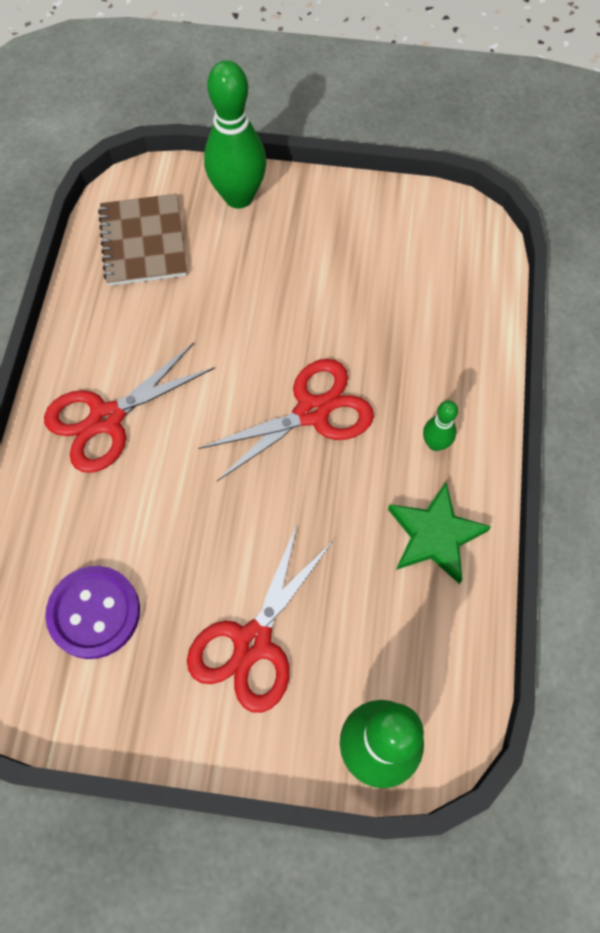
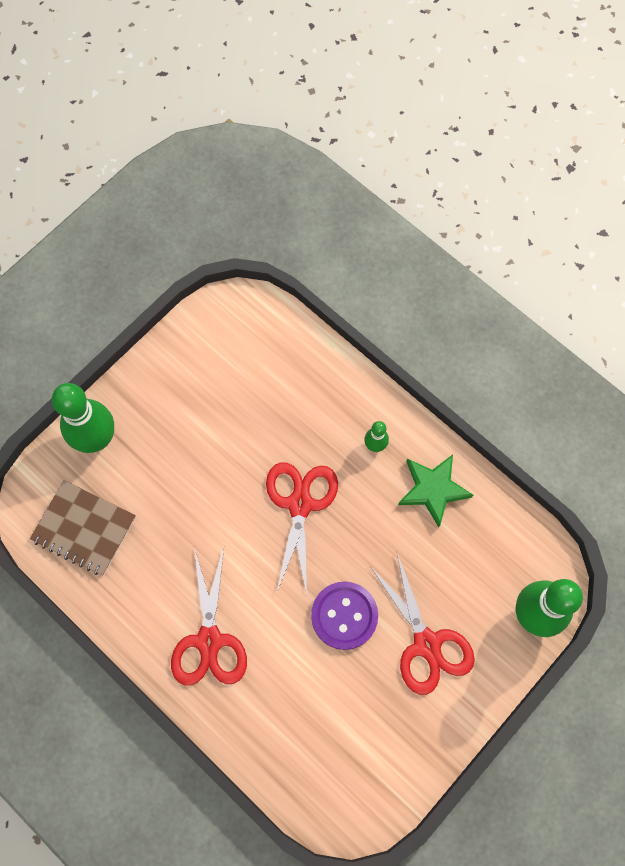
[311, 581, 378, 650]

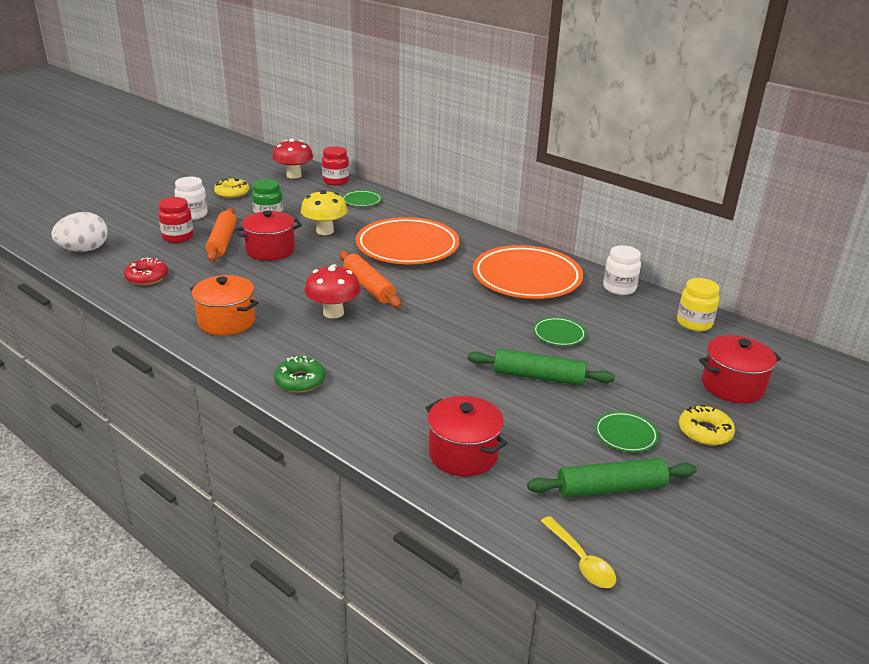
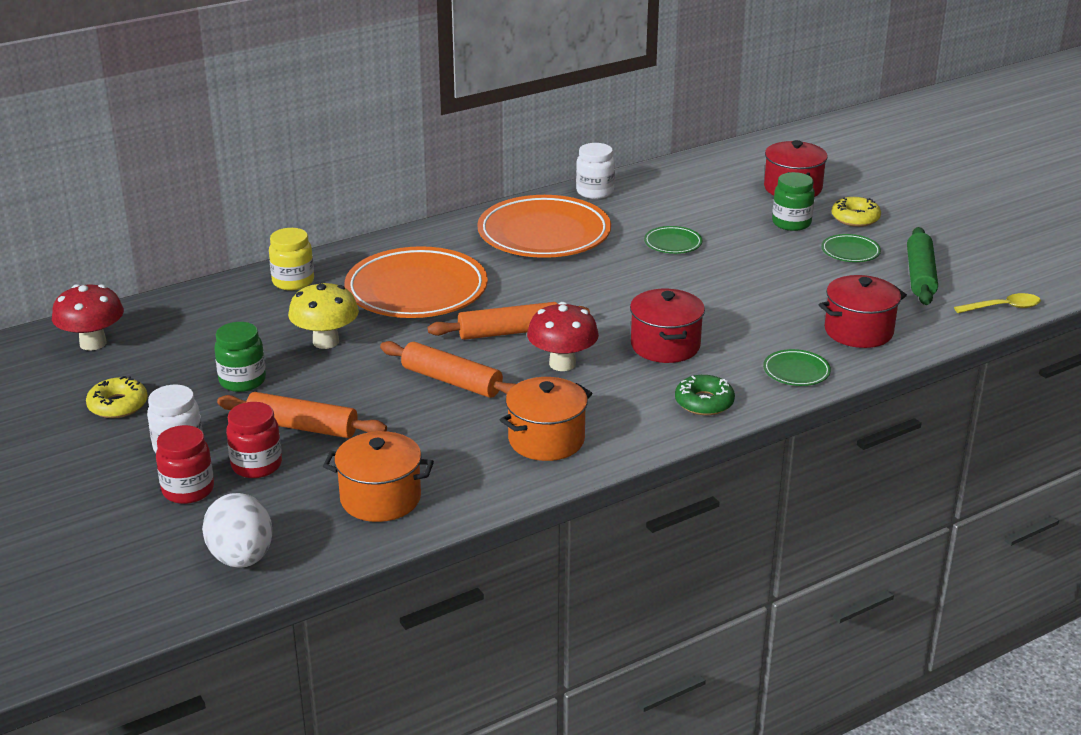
[467, 349, 615, 386] (first image)
[380, 341, 516, 398]
[772, 172, 815, 231]
[630, 289, 705, 363]
[156, 425, 214, 504]
[763, 349, 831, 386]
[269, 228, 314, 290]
[323, 431, 434, 522]

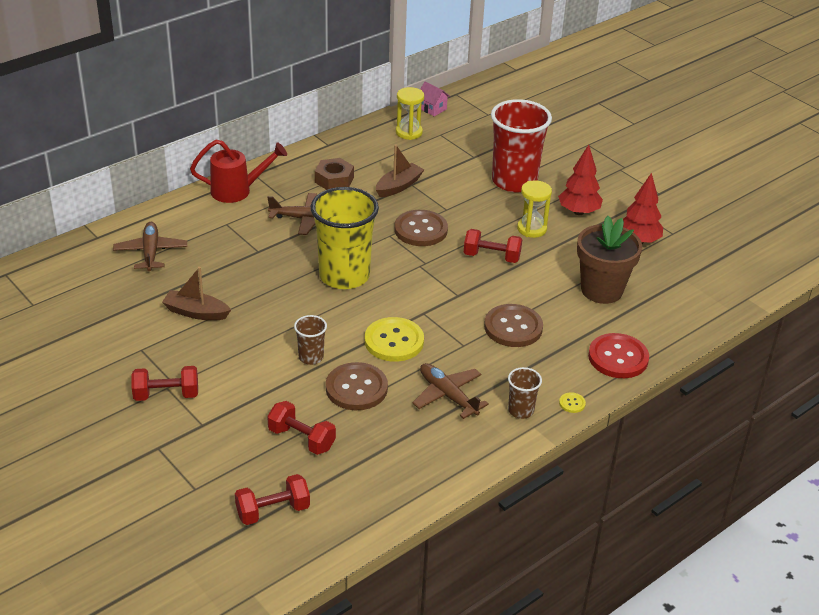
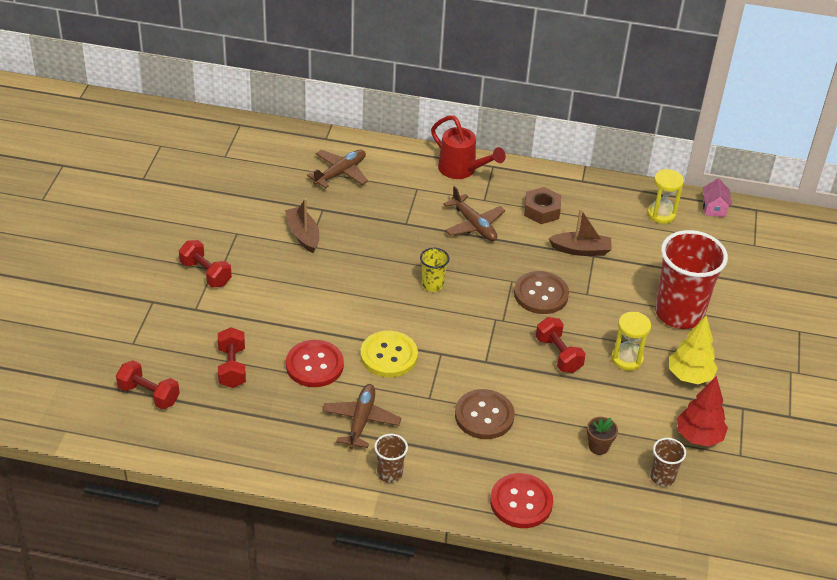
[559, 392, 586, 413] (first image)
[650, 438, 686, 486]
[286, 340, 344, 387]
[669, 316, 718, 384]
[420, 248, 450, 292]
[587, 417, 618, 455]

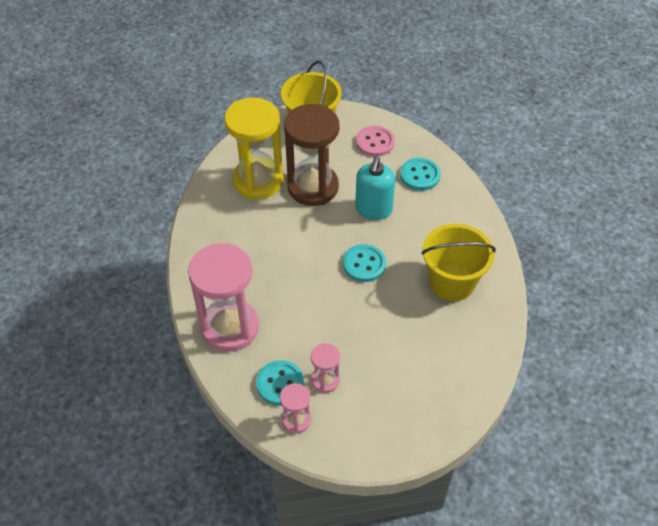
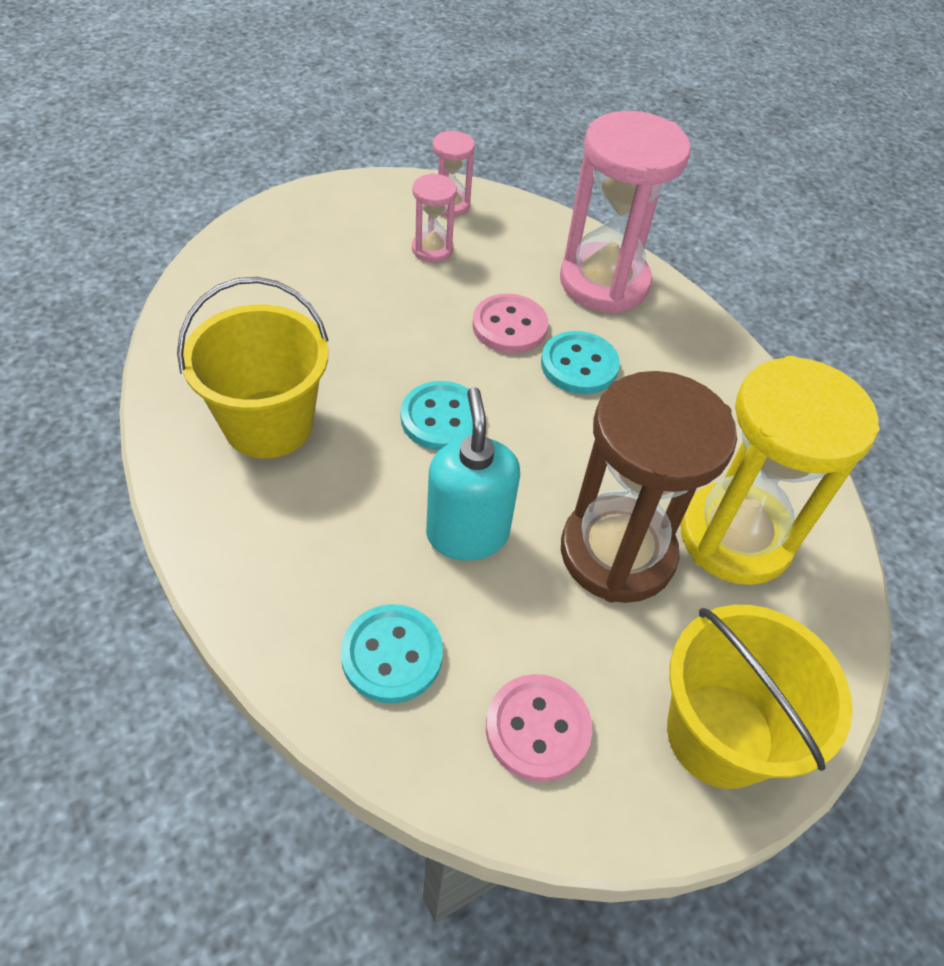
[472, 294, 548, 354]
[541, 331, 620, 394]

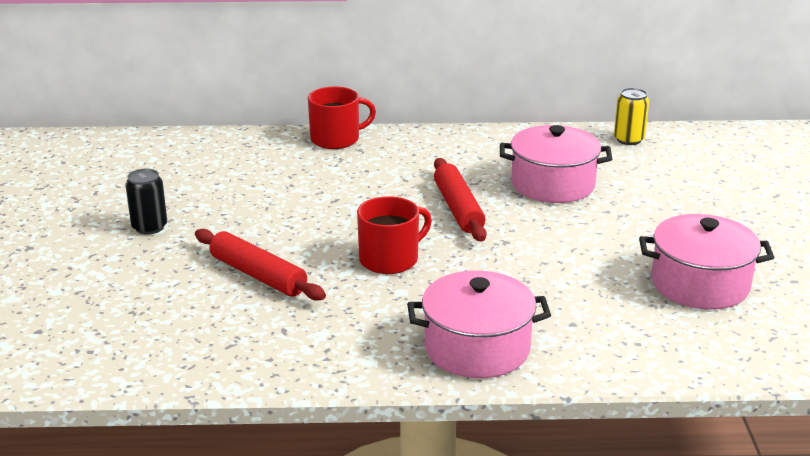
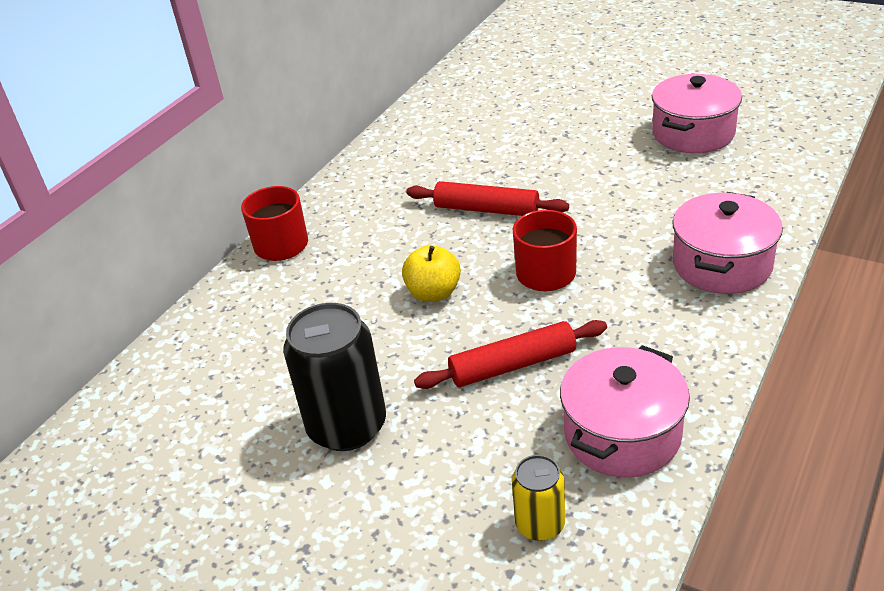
[402, 245, 461, 302]
[560, 345, 690, 478]
[512, 455, 565, 541]
[283, 303, 386, 451]

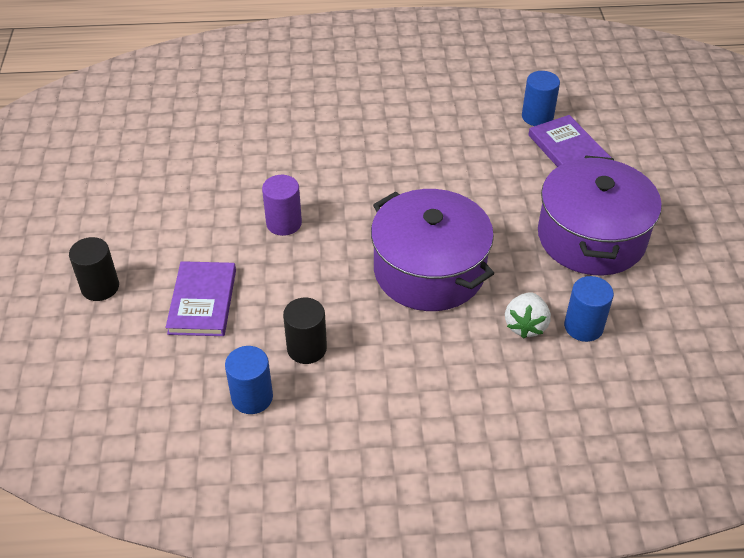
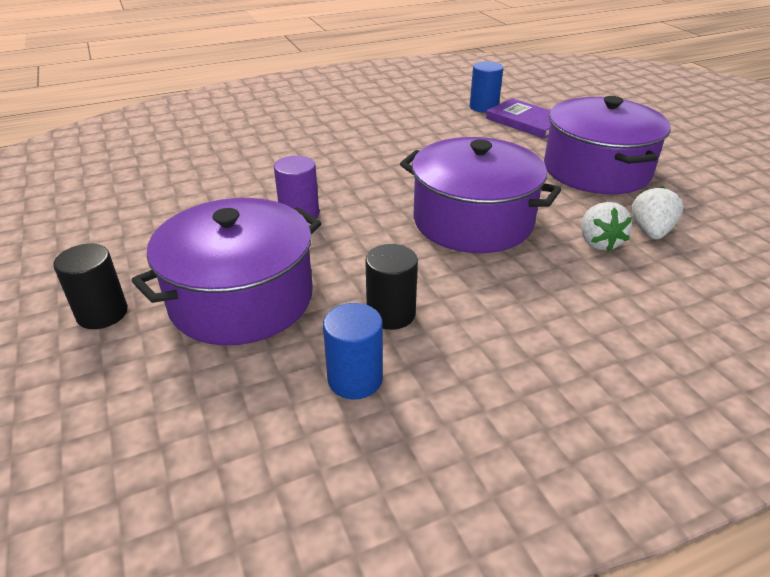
[131, 198, 321, 345]
[631, 186, 683, 239]

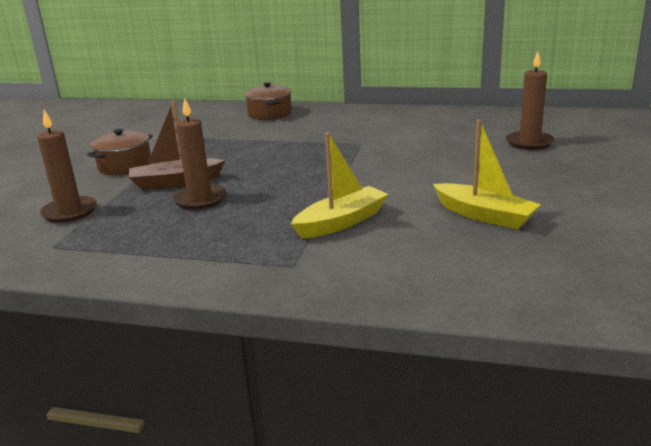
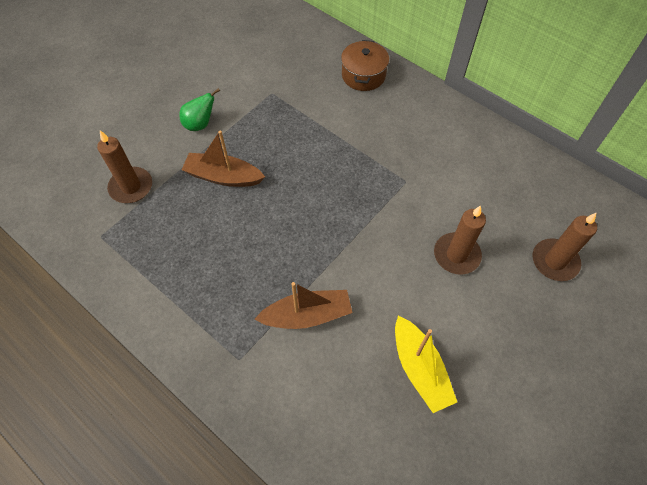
[434, 205, 486, 275]
[179, 88, 220, 131]
[255, 282, 353, 329]

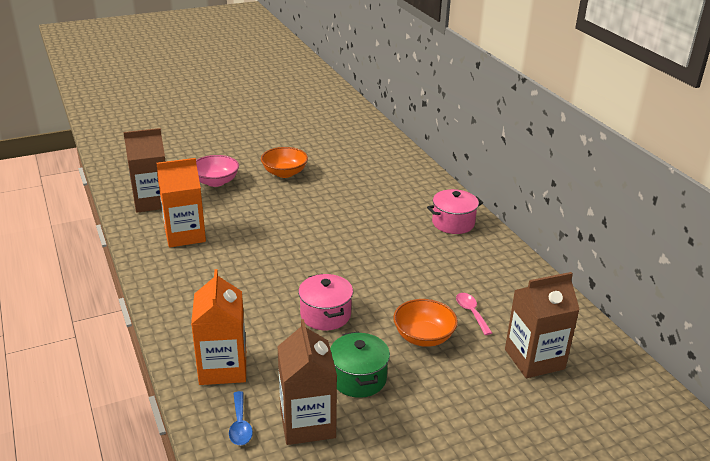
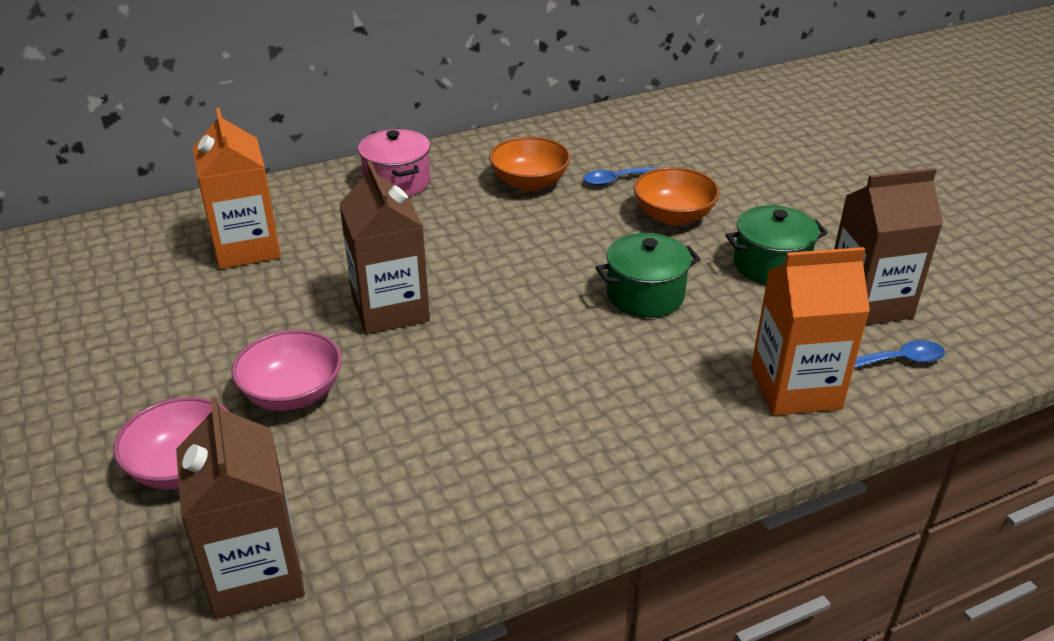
[232, 330, 342, 411]
[193, 107, 281, 269]
[489, 137, 571, 191]
[339, 161, 430, 334]
[595, 233, 701, 318]
[583, 167, 658, 186]

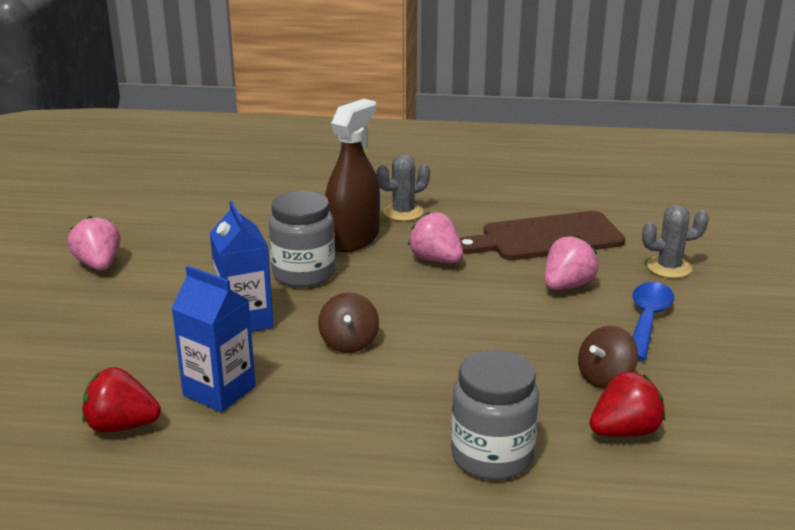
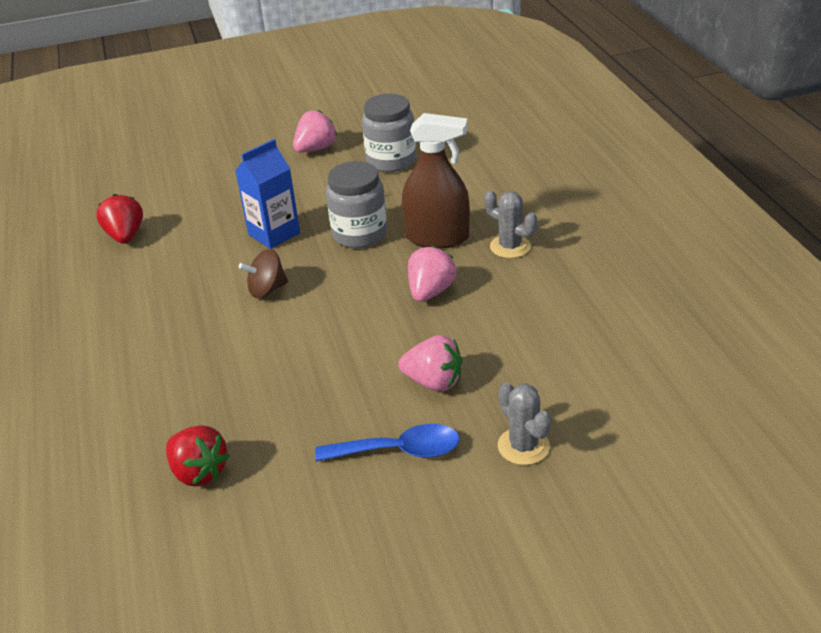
[171, 265, 256, 412] (first image)
[460, 211, 625, 260] (first image)
[578, 326, 638, 388] (first image)
[362, 94, 416, 172]

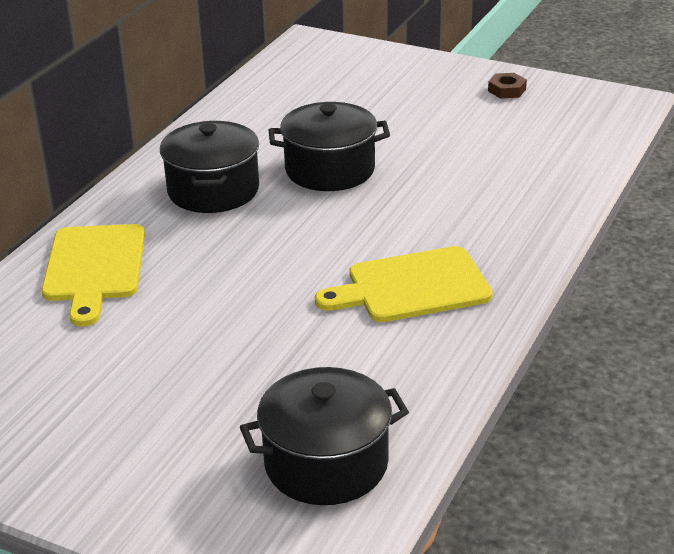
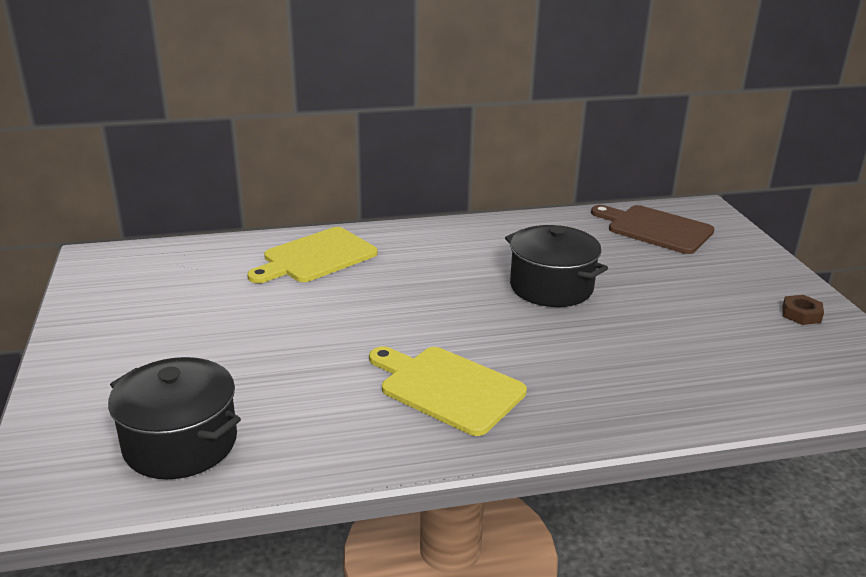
[160, 121, 259, 213] (first image)
[591, 205, 715, 254]

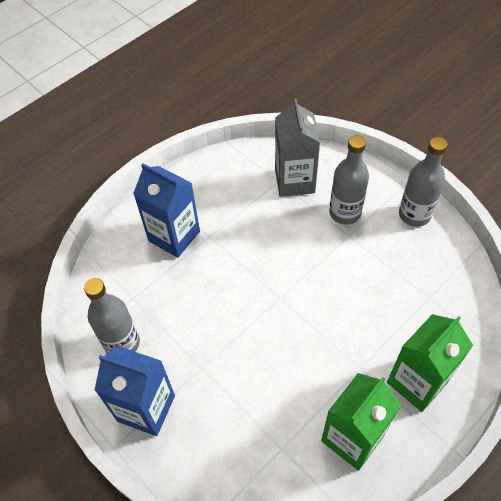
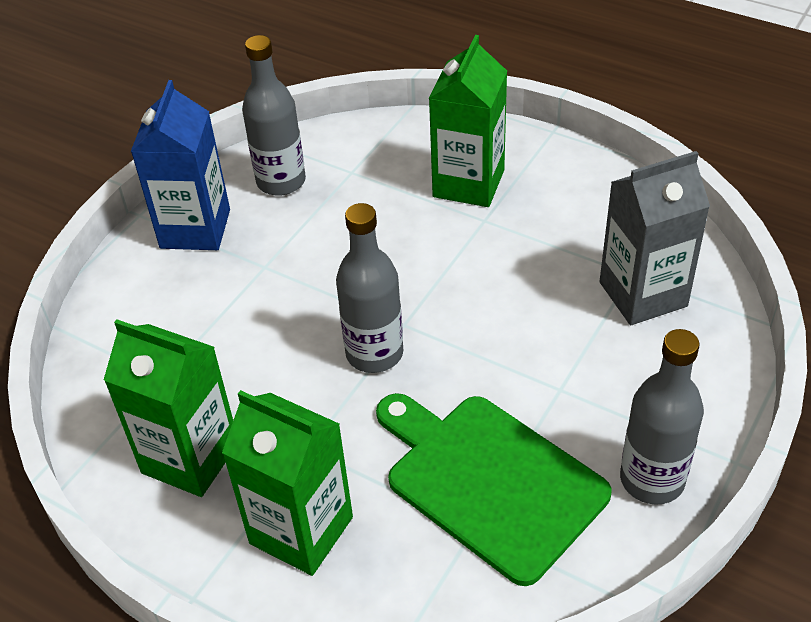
[376, 393, 612, 586]
[336, 203, 403, 373]
[429, 35, 507, 207]

